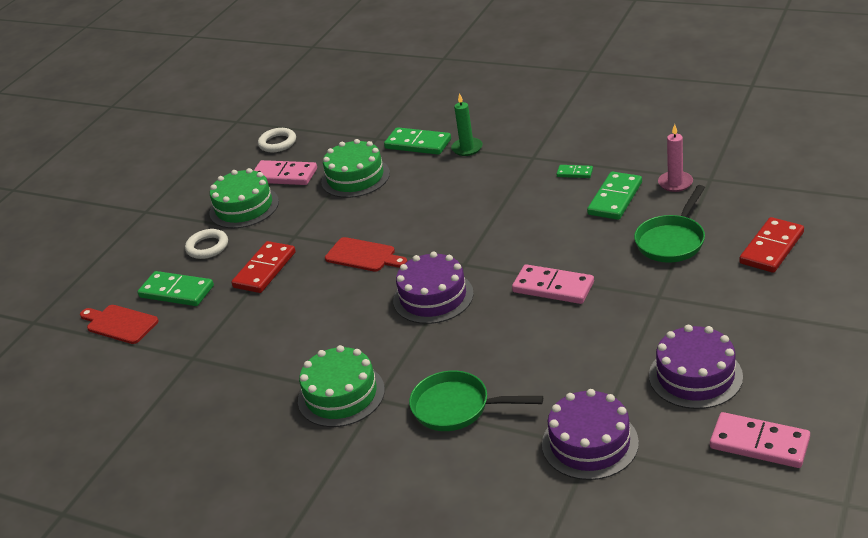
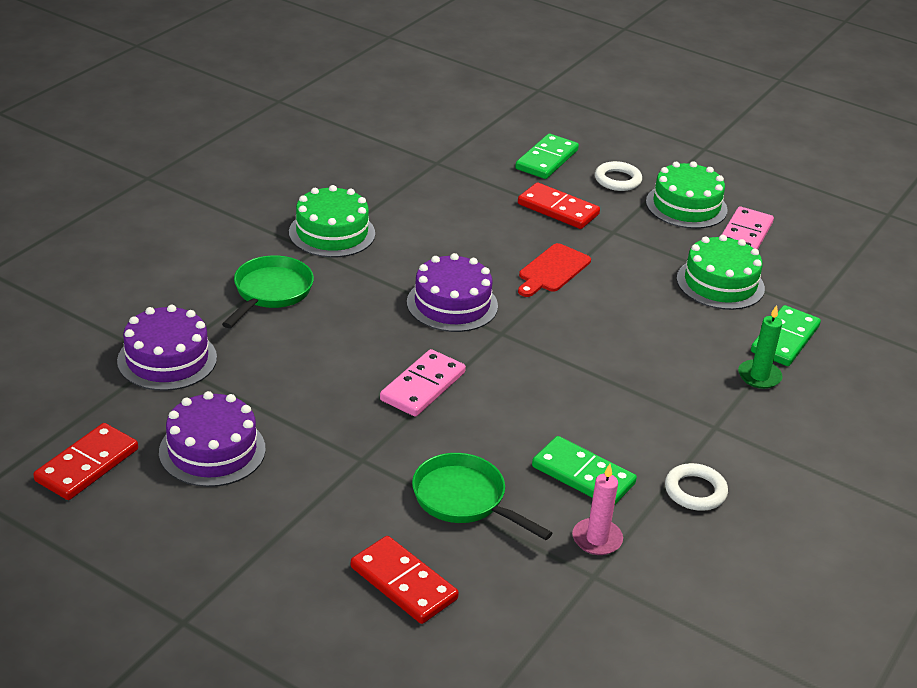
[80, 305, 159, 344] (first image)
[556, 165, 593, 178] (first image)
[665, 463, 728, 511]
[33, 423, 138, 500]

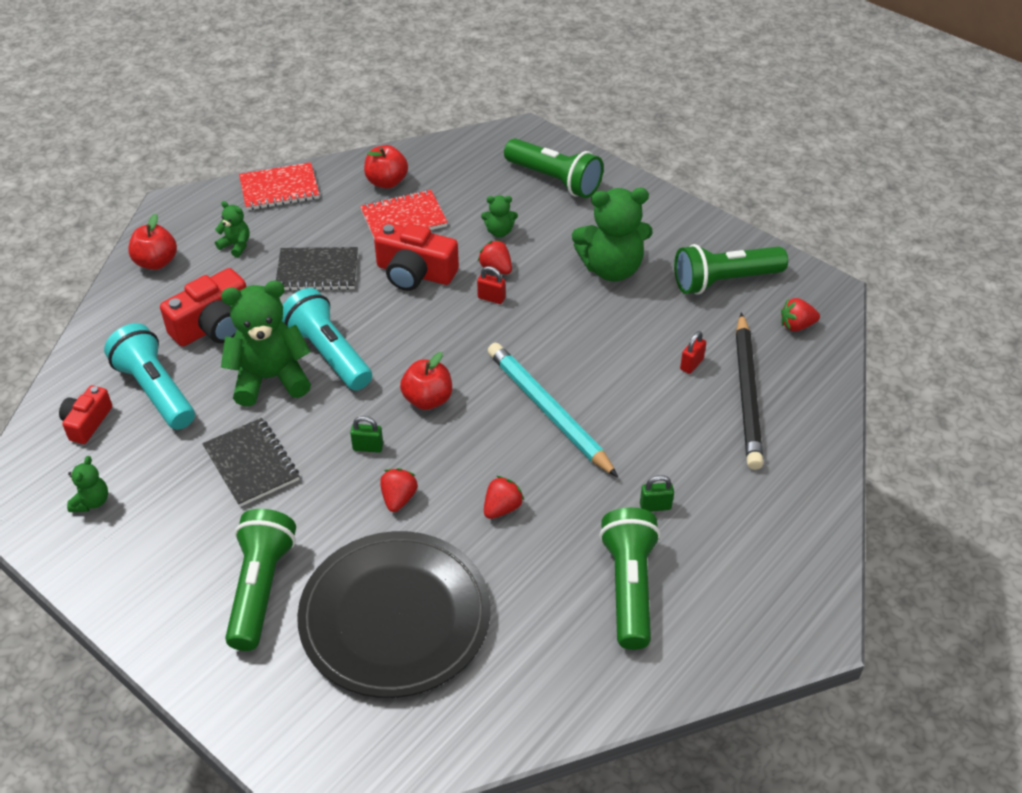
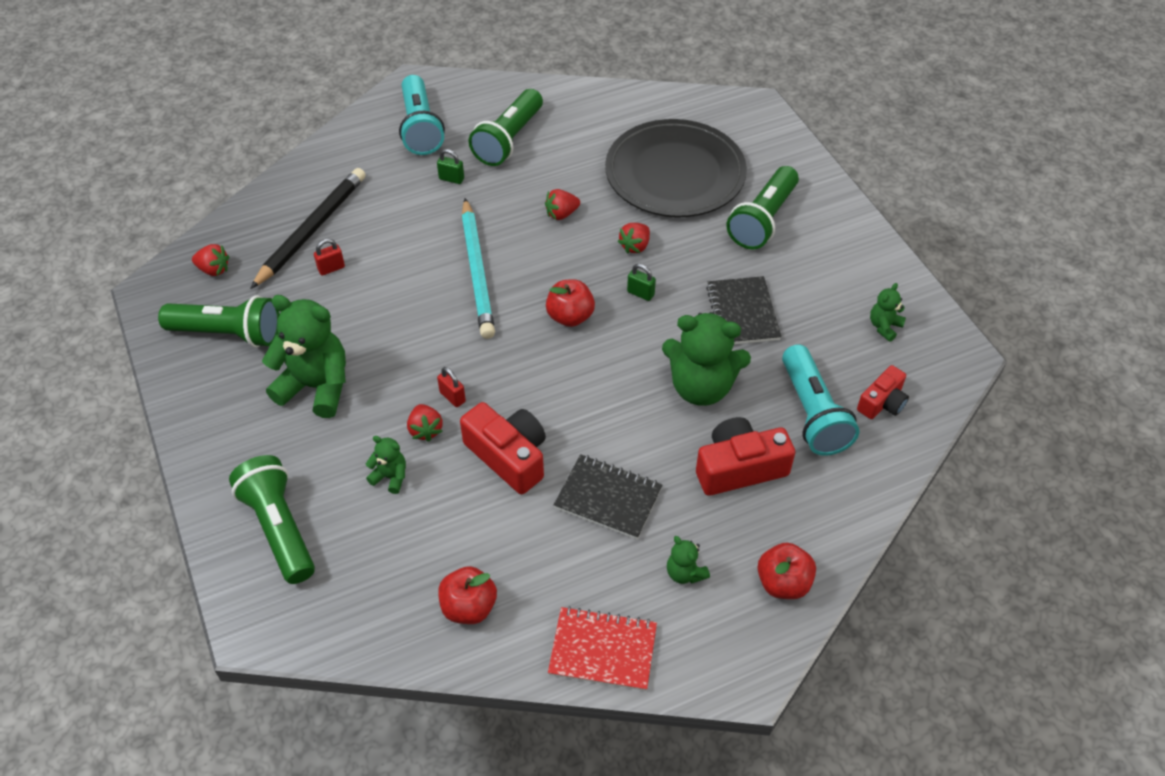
[360, 190, 448, 239] (first image)
[399, 75, 445, 155]

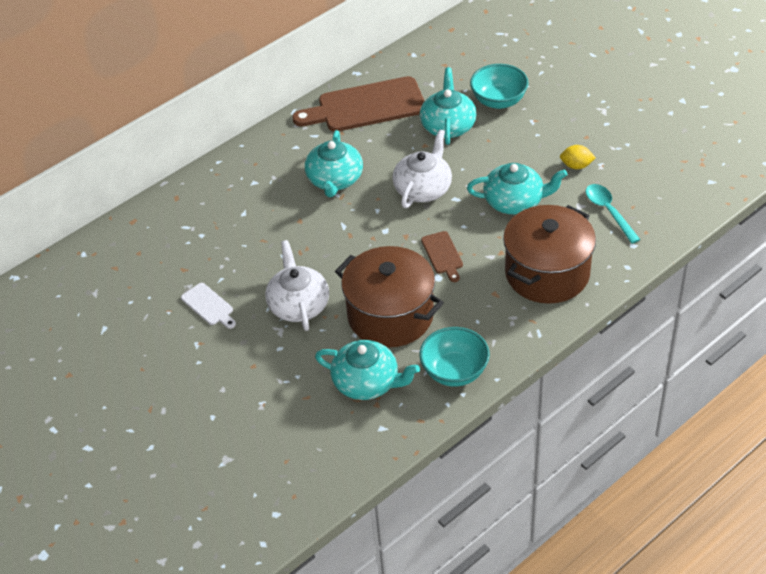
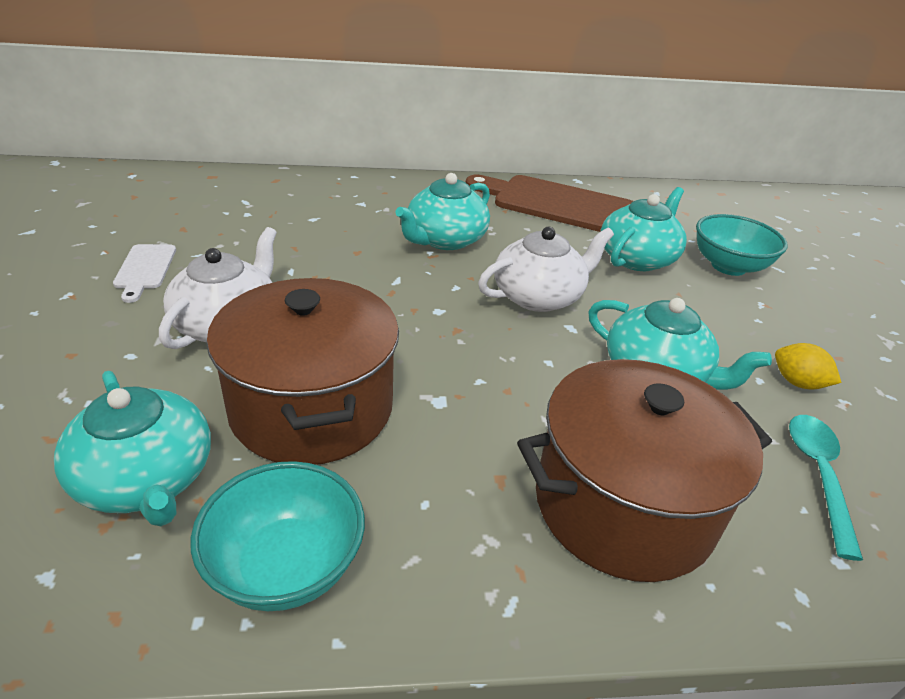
[421, 231, 463, 282] (first image)

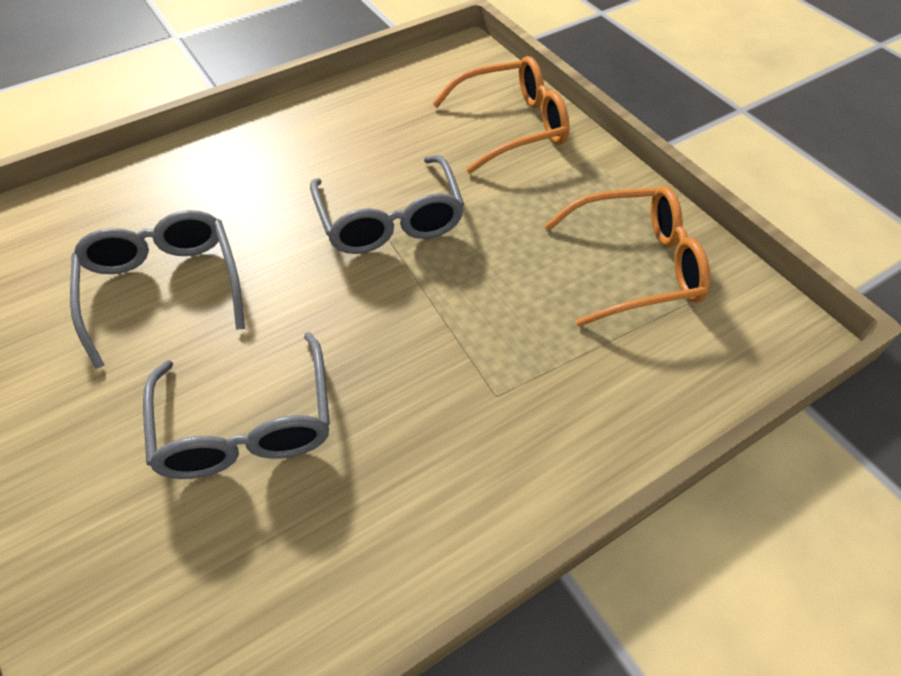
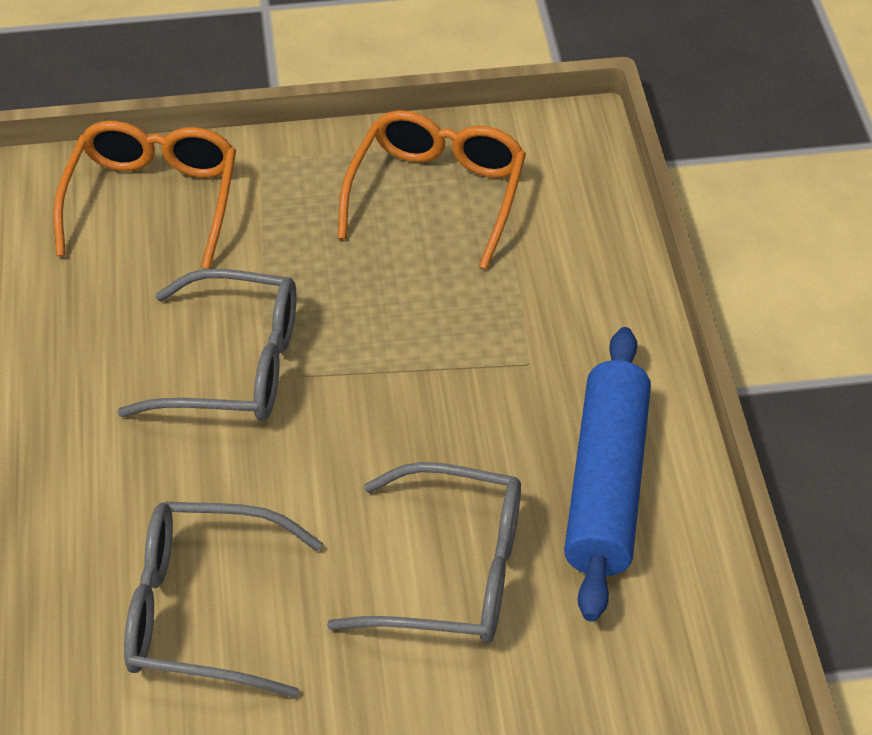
[564, 327, 651, 622]

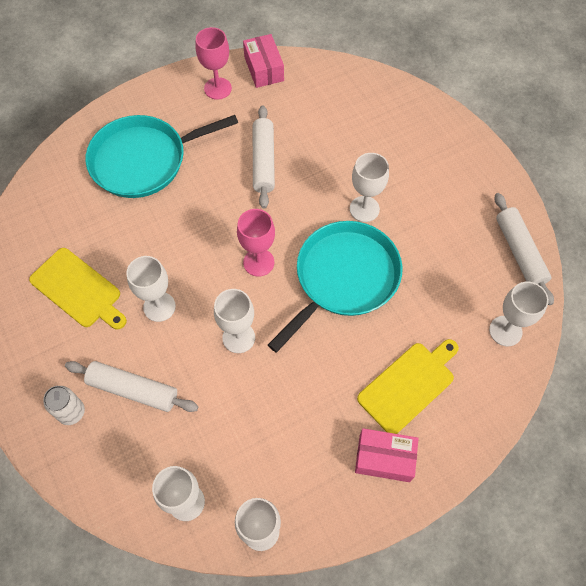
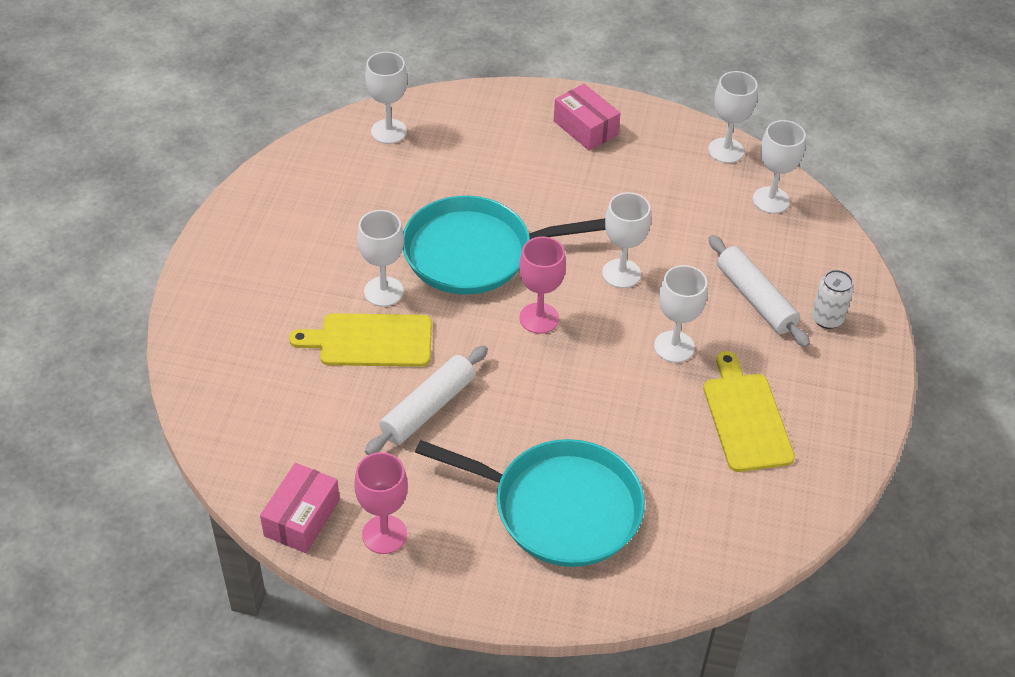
[495, 193, 554, 306] (first image)
[289, 313, 432, 367]

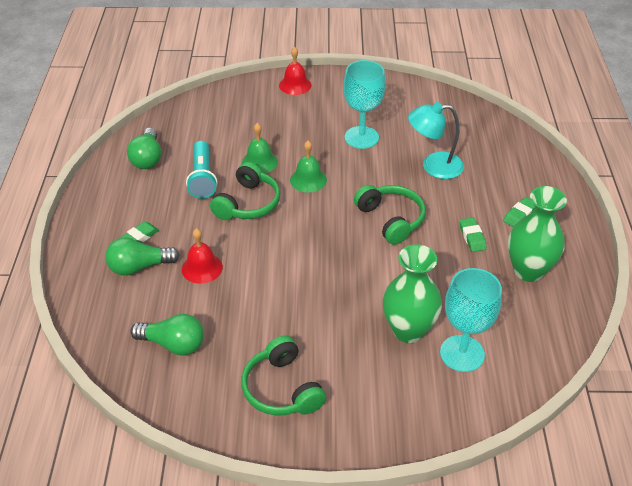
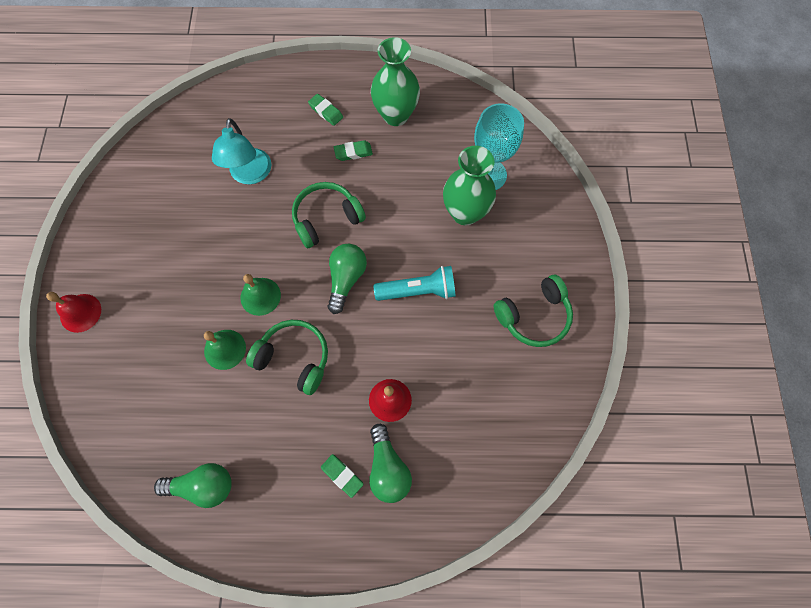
[343, 60, 386, 149] (first image)
[328, 244, 367, 314]
[374, 266, 456, 301]

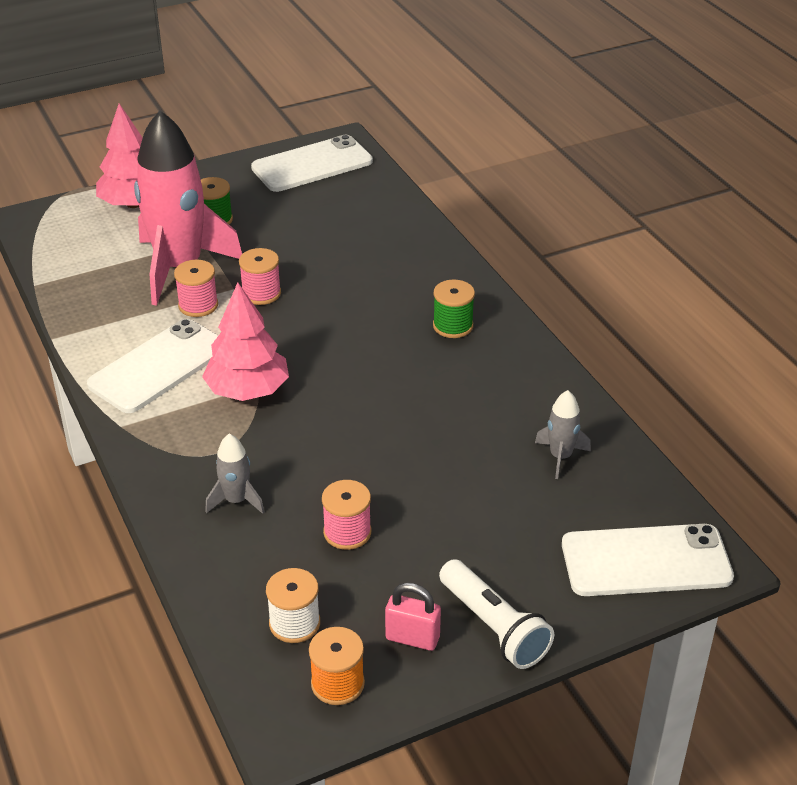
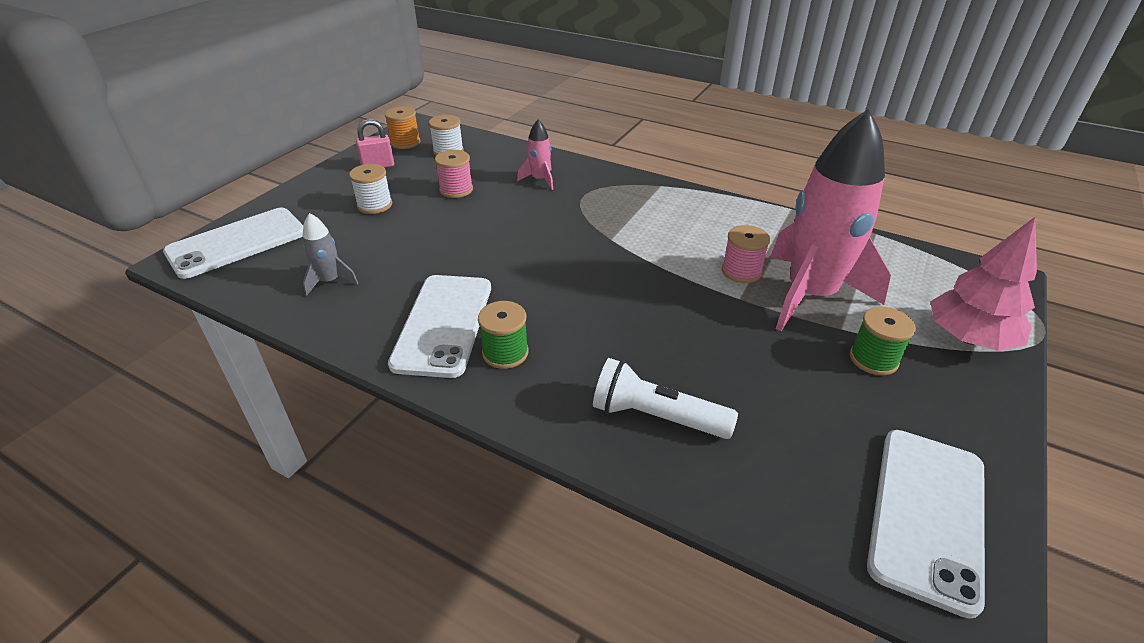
[202, 282, 289, 401] (first image)
[239, 248, 281, 305] (first image)
[349, 164, 392, 214]
[388, 275, 491, 378]
[593, 358, 738, 439]
[517, 120, 553, 190]

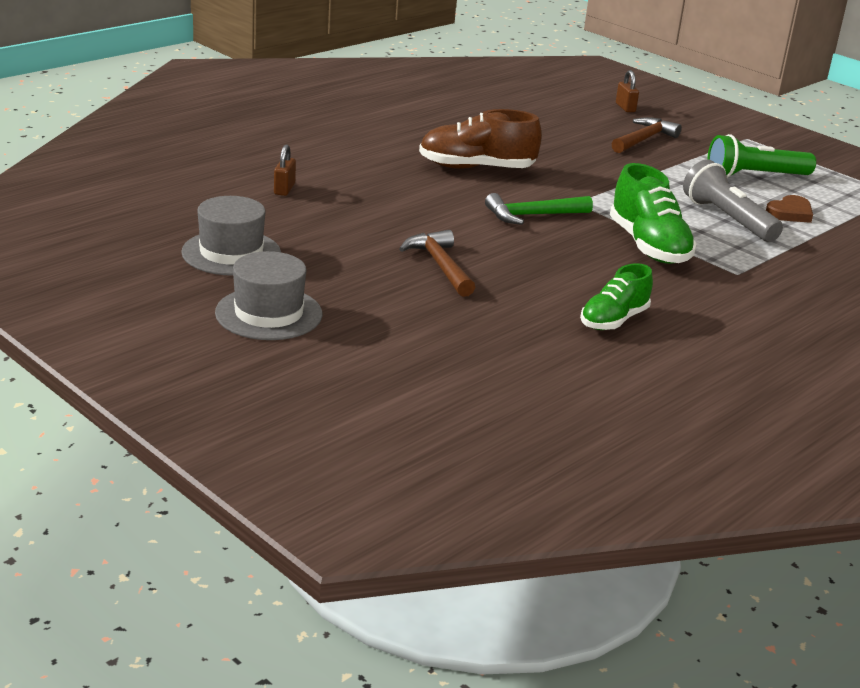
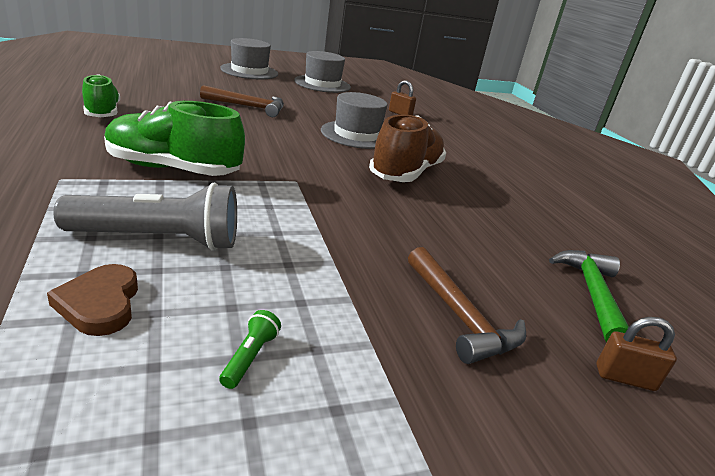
[321, 92, 388, 149]
[549, 250, 629, 342]
[219, 310, 281, 389]

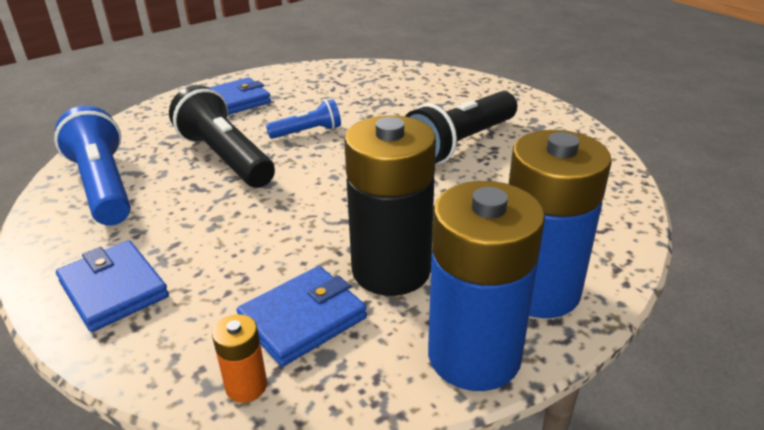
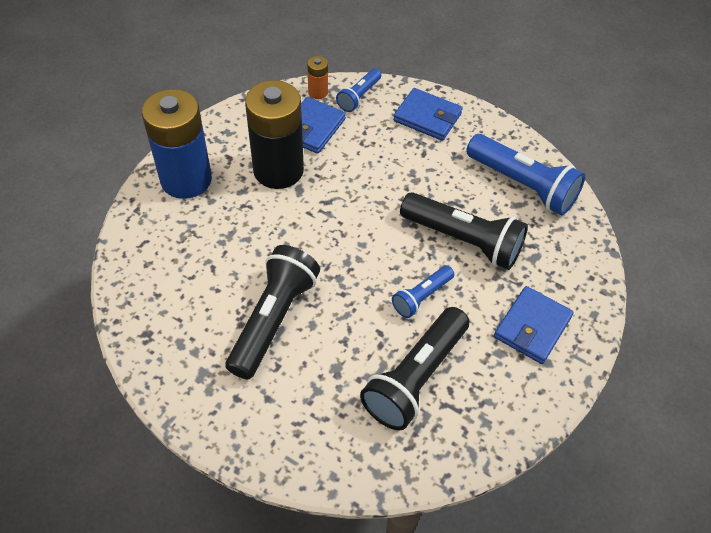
[428, 181, 545, 391] (first image)
[336, 68, 381, 112]
[360, 307, 469, 430]

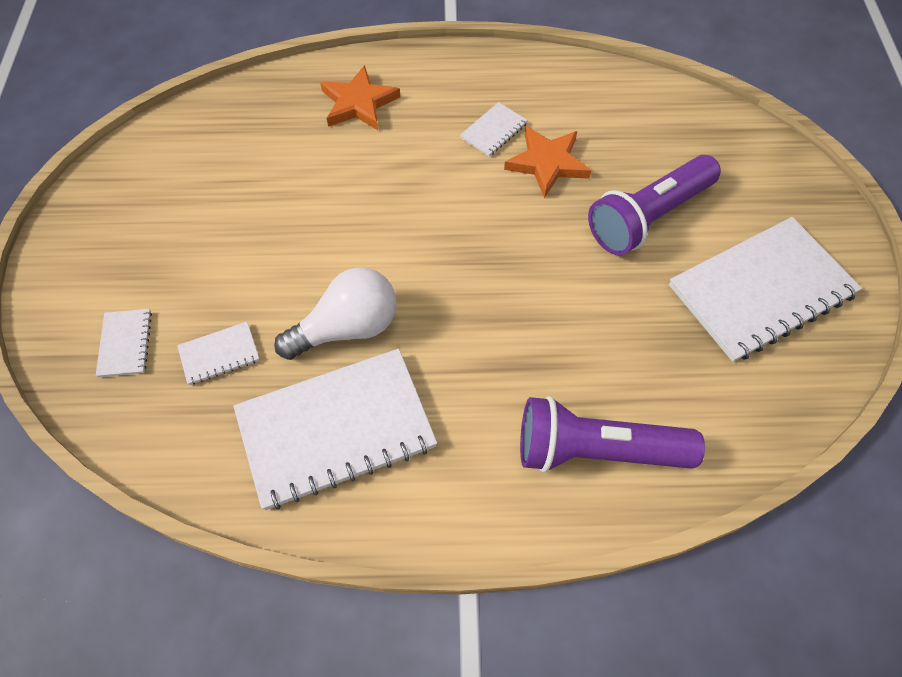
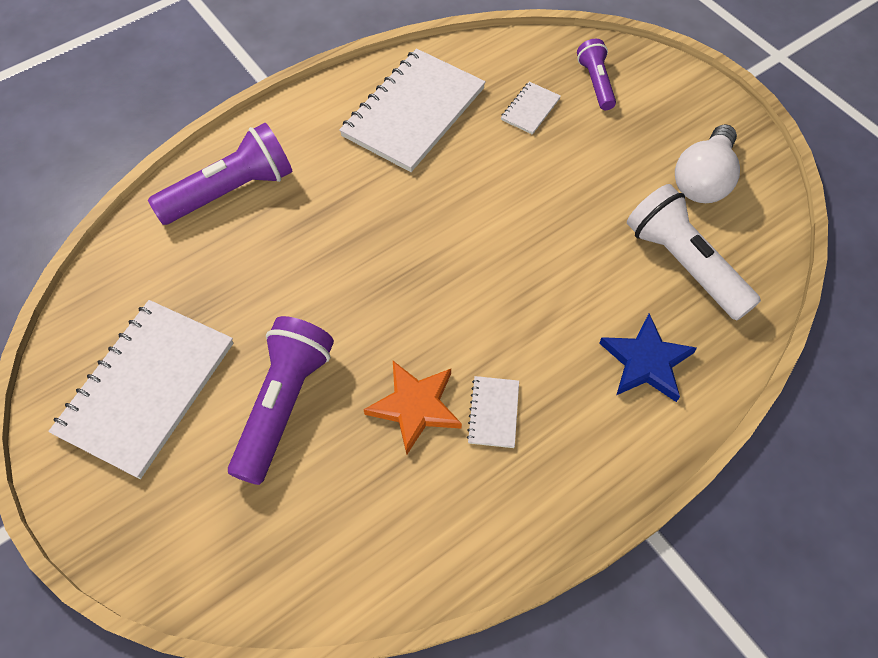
[627, 184, 761, 320]
[675, 124, 740, 203]
[577, 39, 616, 110]
[599, 313, 697, 402]

